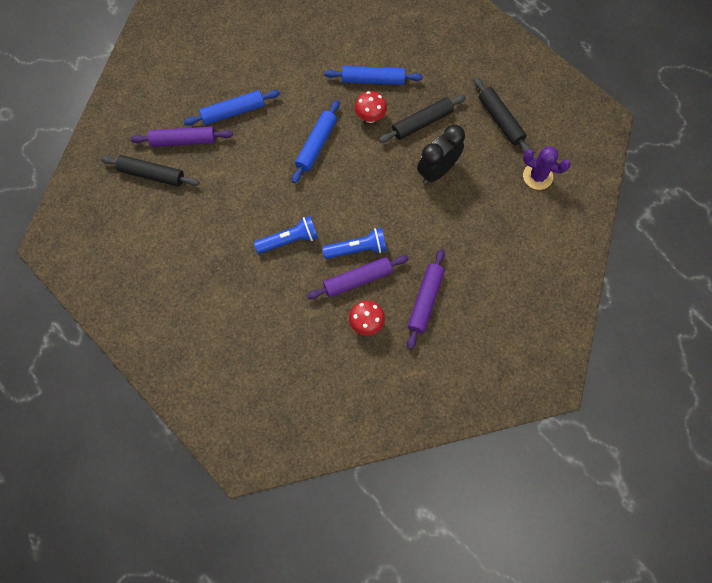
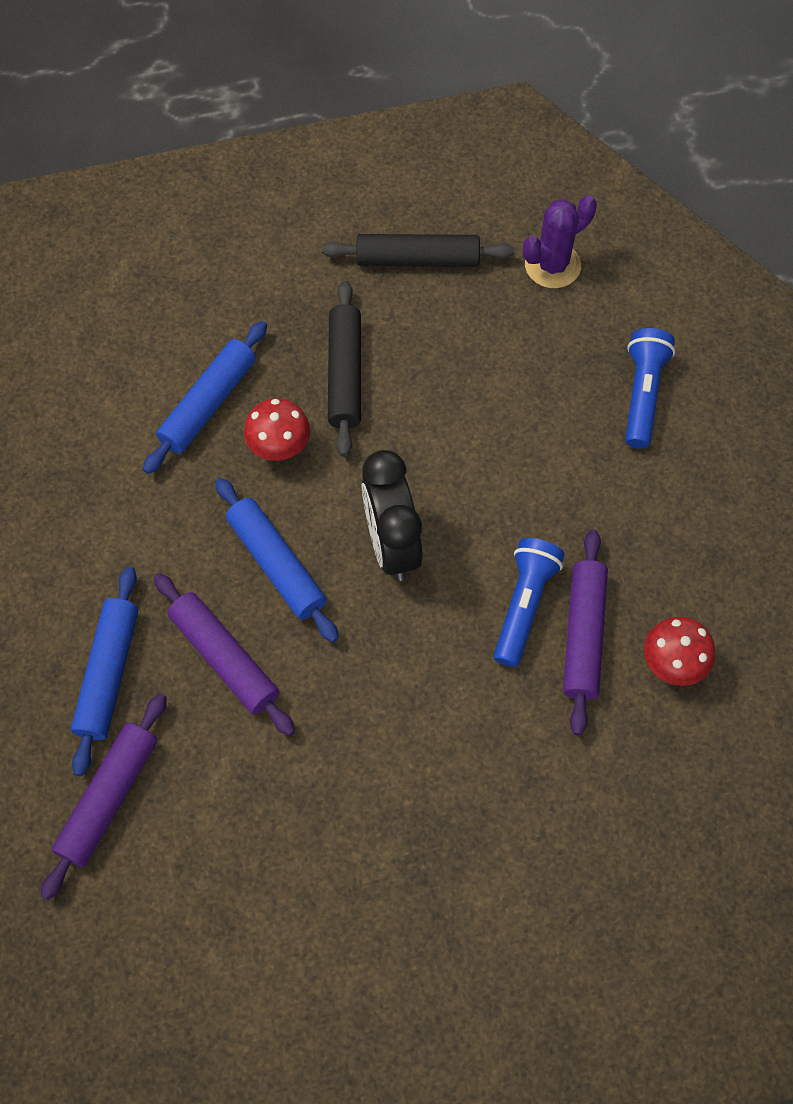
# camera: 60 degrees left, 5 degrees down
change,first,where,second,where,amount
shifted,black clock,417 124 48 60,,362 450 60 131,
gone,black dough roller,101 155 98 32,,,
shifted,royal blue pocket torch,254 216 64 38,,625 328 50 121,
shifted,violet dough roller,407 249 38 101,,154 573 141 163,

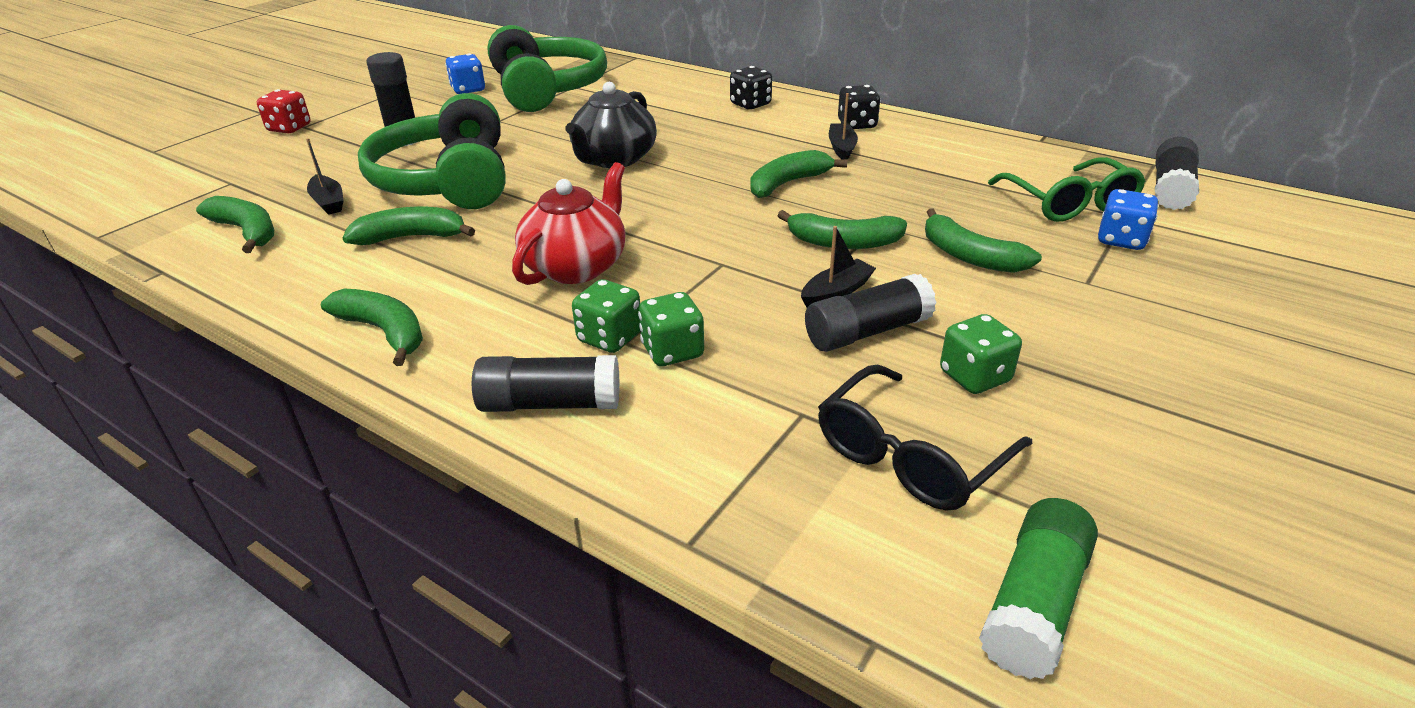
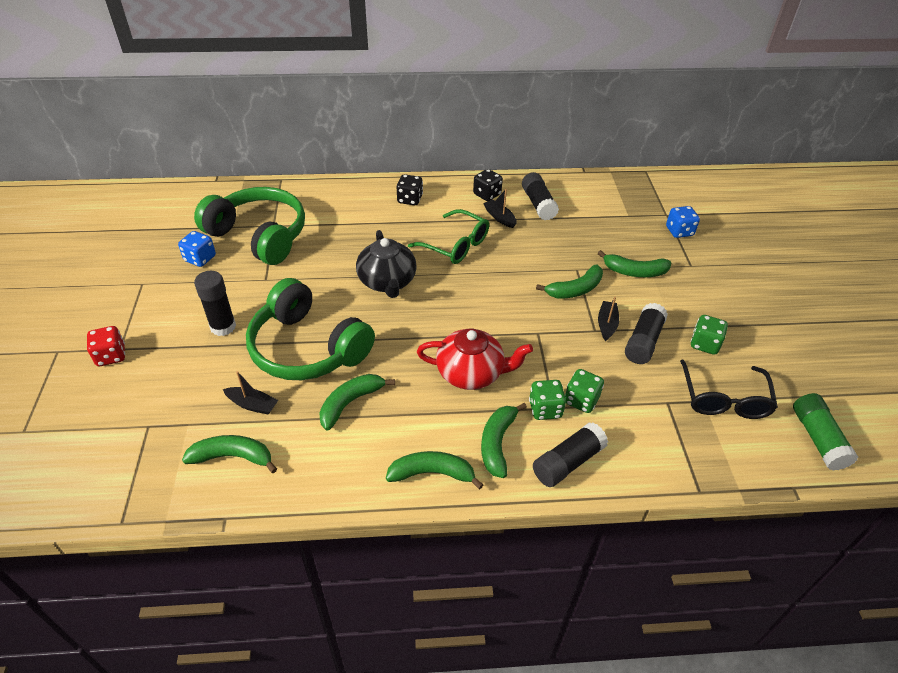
# camera: 40 degrees left, 10 degrees up
change,first,where,second,where,amount
shifted,black glue stick,1155 137 44 73,,522 172 37 48,
shifted,emerald toy banana,750 150 97 48,,481 403 46 75,
shifted,emerald glasses,988 157 158 65,,408 209 81 55,
rotated,scarlet china teapot,512 162 113 123,,417 329 116 61,105 degrees clockwise

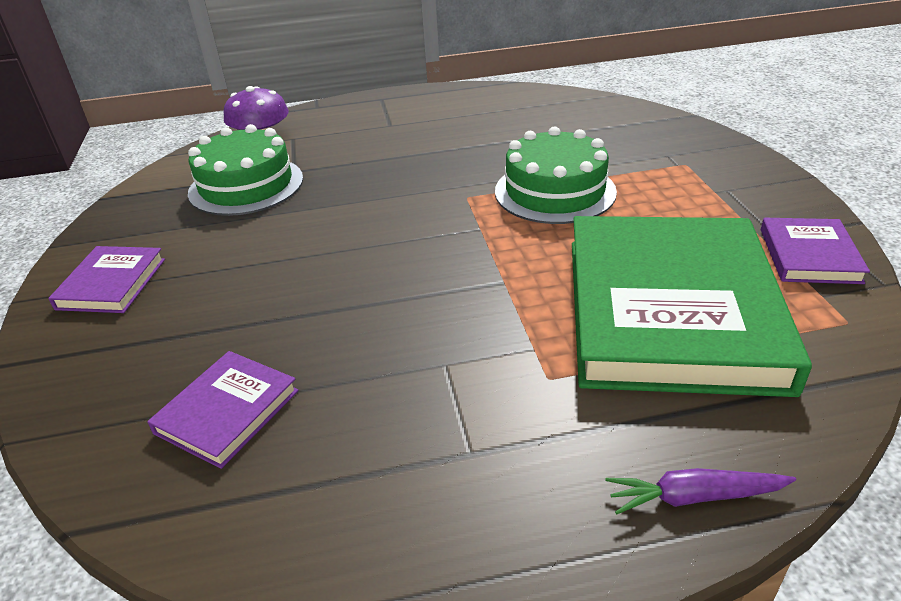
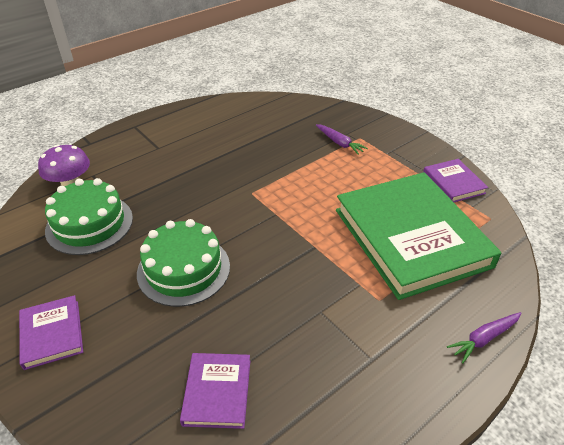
# camera: 30 degrees left, 5 degrees up
change,first,where,second,where,amount
shifted,emerald gateau,495 126 122 98,,137 219 93 88,
new,,,violet carrot,316 124 52 31,

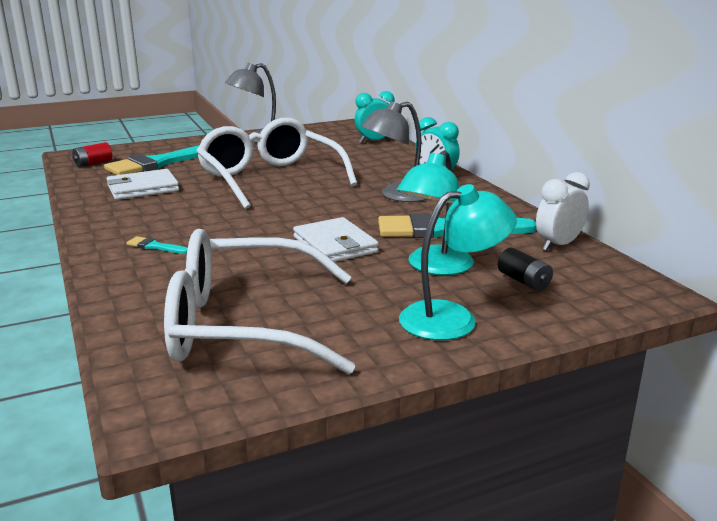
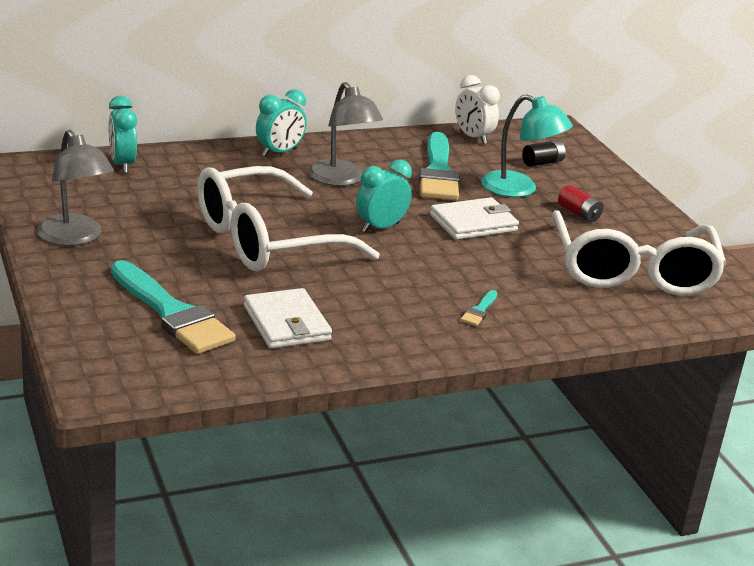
# camera: 90 degrees left, 5 degrees up
change,first,where,second,where,amount
shifted,scarlet power cell,72 142 40 25,,558 185 45 37,
gone,aqua desk lamp,399 184 118 156,,,
new,,,aqua clock,356 160 56 72,

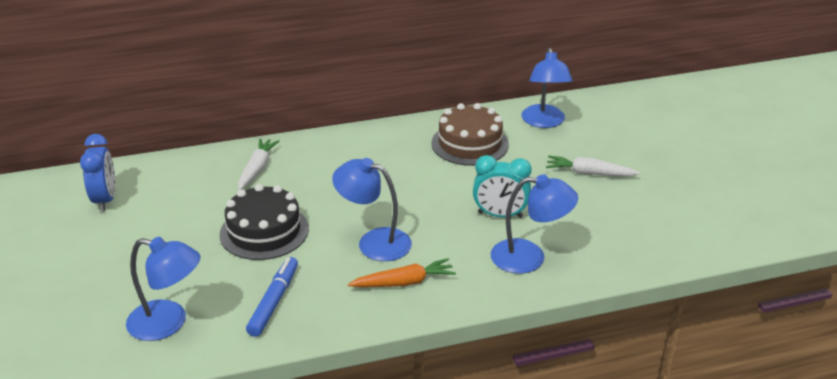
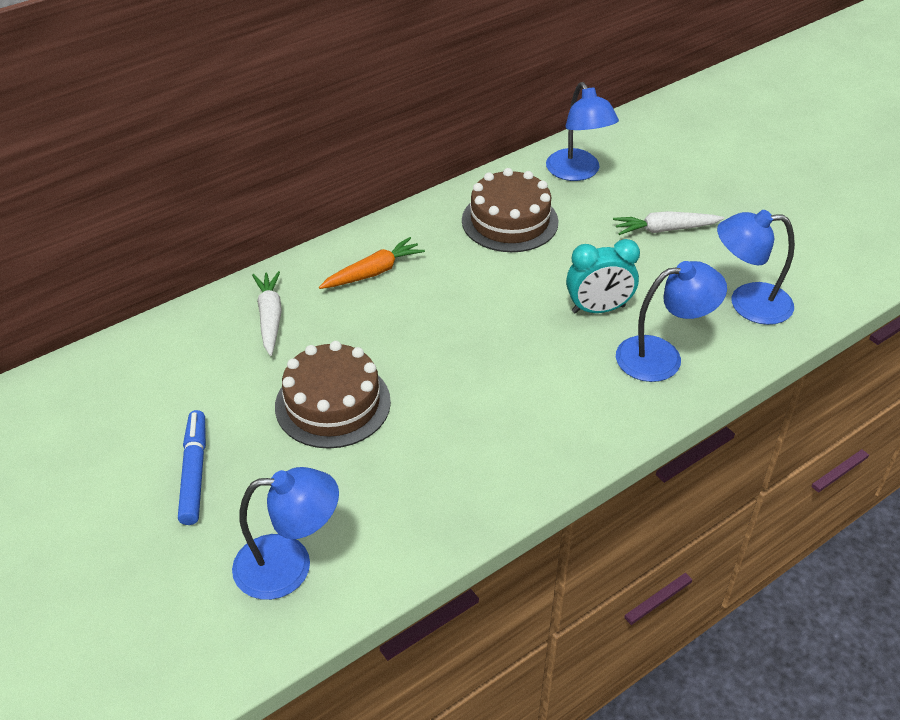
# camera: 20 degrees left, 10 degrees up
change,first,where,second,where,amount
gone,royal blue clock,80 134 35 77,,,
shifted,royal blue desk lamp,332 158 80 103,,717 210 78 115,
repainted,black gateau,220 184 89 76,brown gateau,275 341 116 108,
shifted,royal blue marker,246 257 52 80,,178 410 28 115,
shifted,orange carrot,348 258 108 29,,319 237 106 52,

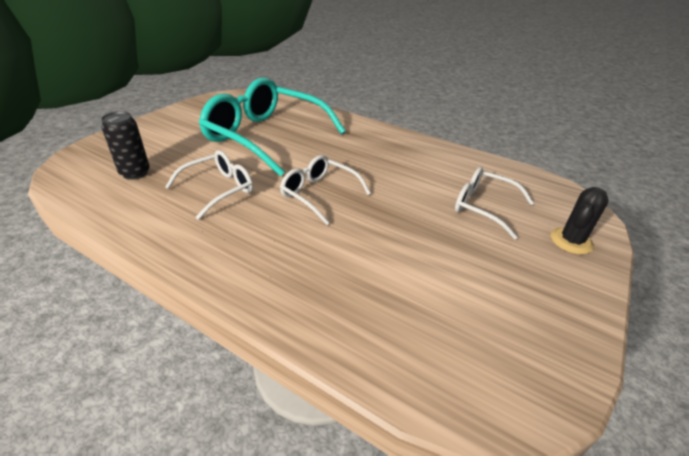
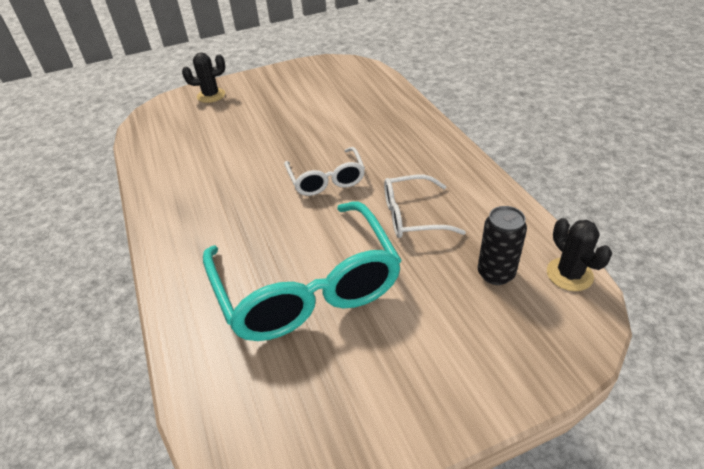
# camera: 140 degrees left, 5 degrees up
change,first,where,second,where,amount
gone,white glasses,455 167 79 72,,,
new,,,black prickly plant,547 218 65 73,

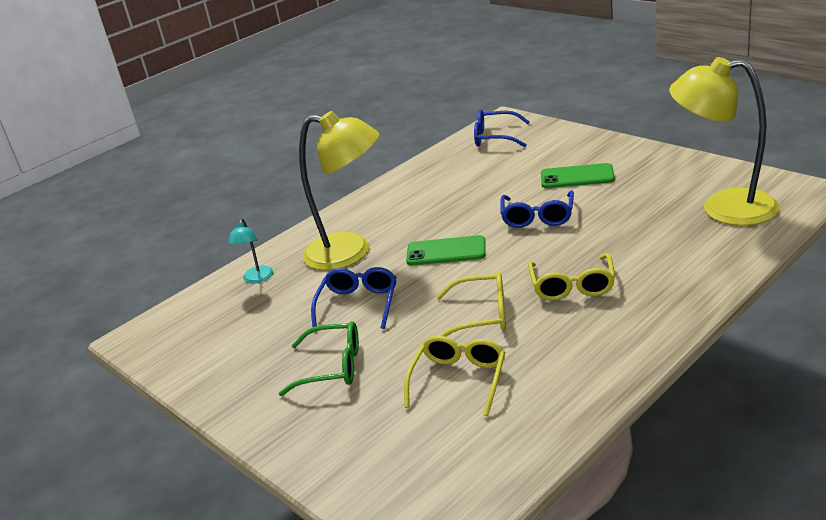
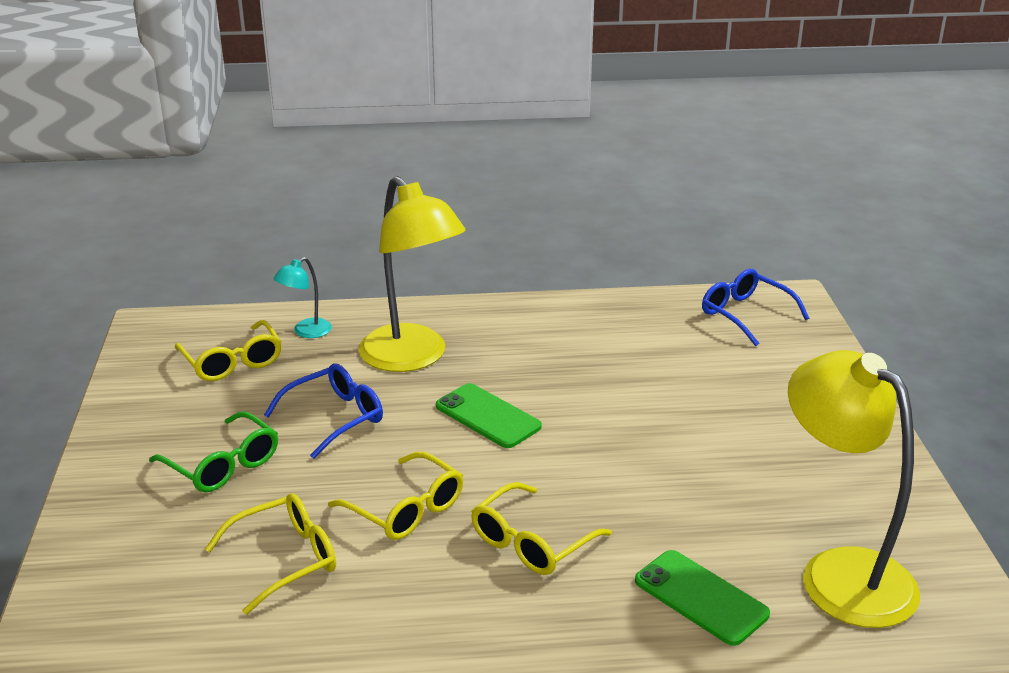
# camera: 35 degrees right, 0 degrees up
change,first,where,second,where,amount
shifted,emerald phone,541 163 74 25,,635 550 135 96,
gone,royal blue glasses,501 190 73 38,,,
new,,,bright yellow glasses,175 320 107 61,

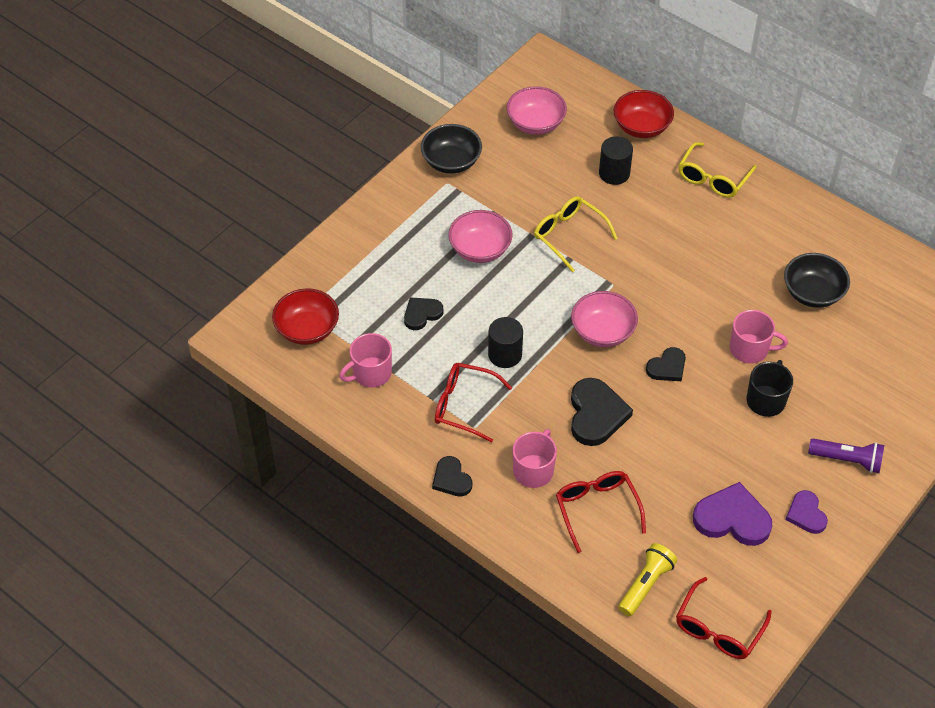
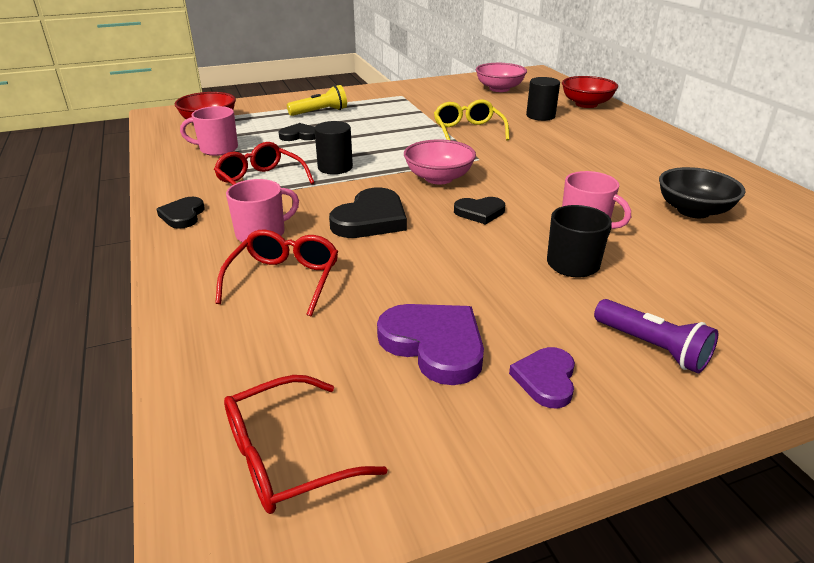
# camera: 30 degrees right, 20 degrees down
change,first,where,second,where,amount
gone,black serving bowl,421 124 61 50,,,
gone,bright yellow glasses,678 142 79 56,,,
gone,rosy serving bowl,448 210 65 53,,,
shifted,bright yellow pocket torch,618 543 59 73,,287 85 60 31,

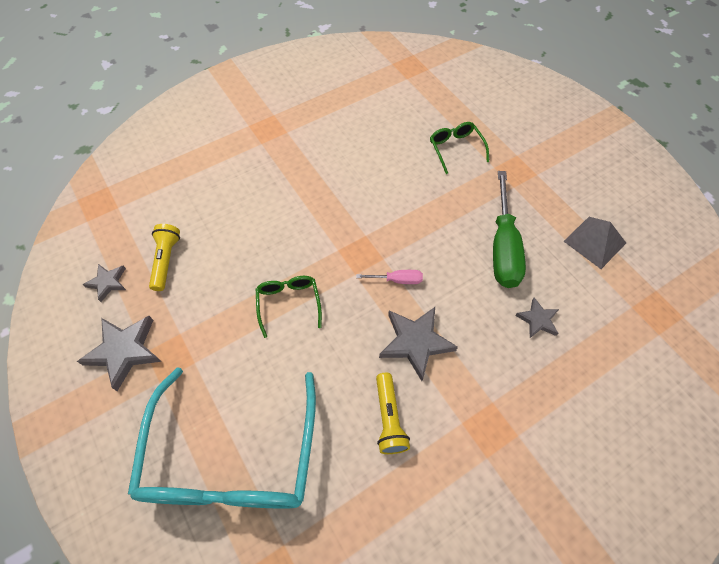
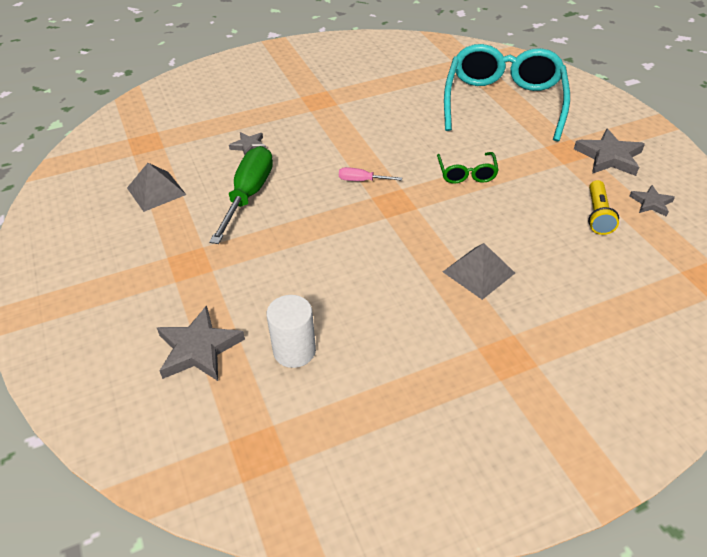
# camera: 170 degrees left, 15 degrees down
change,first,where,second,where,amount
gone,emerald glasses,430 122 59 52,,,
shifted,ash-grey star shape,379 307 79 74,,157 305 88 76,
gone,bright yellow pocket torch,376 373 34 81,,,
new,,,ash-grey solid pyramid,443 243 72 57,
new,,,white cylinder,266 295 50 73,

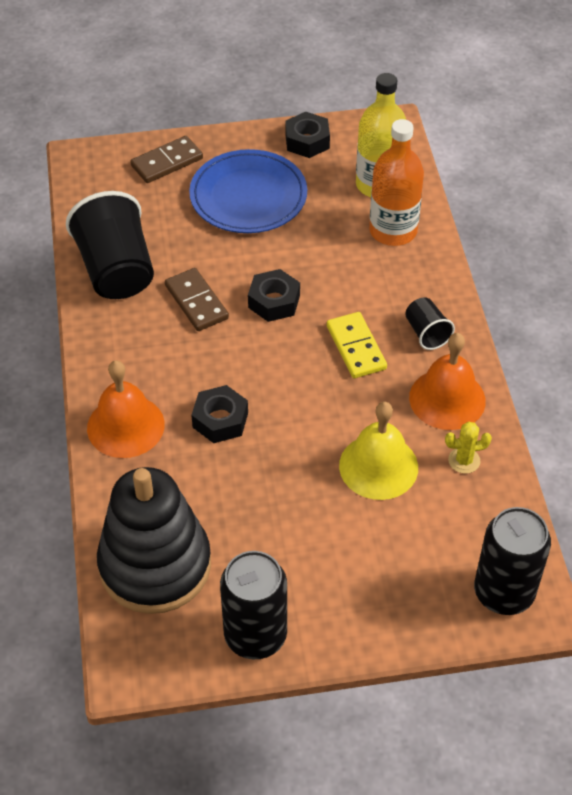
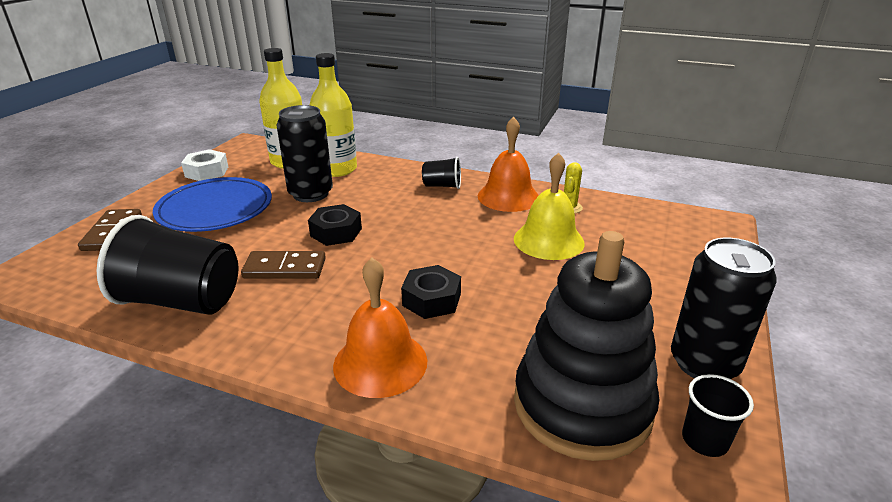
# camera: 60 degrees left, 20 degrees down
change,first,where,second,where,amount
repainted,black hexagon nut,285 112 45 46,white hexagon nut,181 149 47 32,
repainted,orange drink bottle,369 119 55 127,bright yellow drink bottle,310 53 47 124,
gone,bright yellow domino piece,327 312 60 66,,,
shifted,black tin,474 507 77 108,,276 105 57 97,
new,,,black cup,682 374 72 83,

